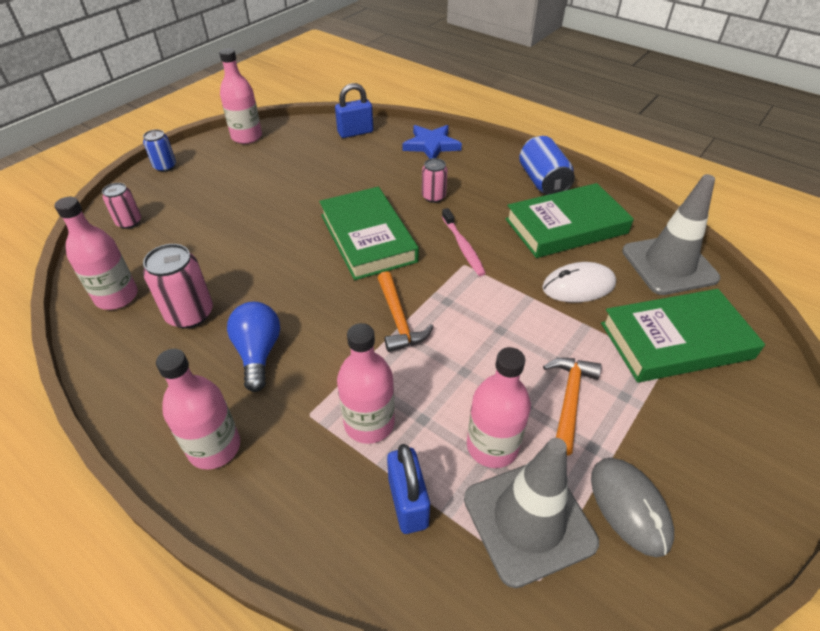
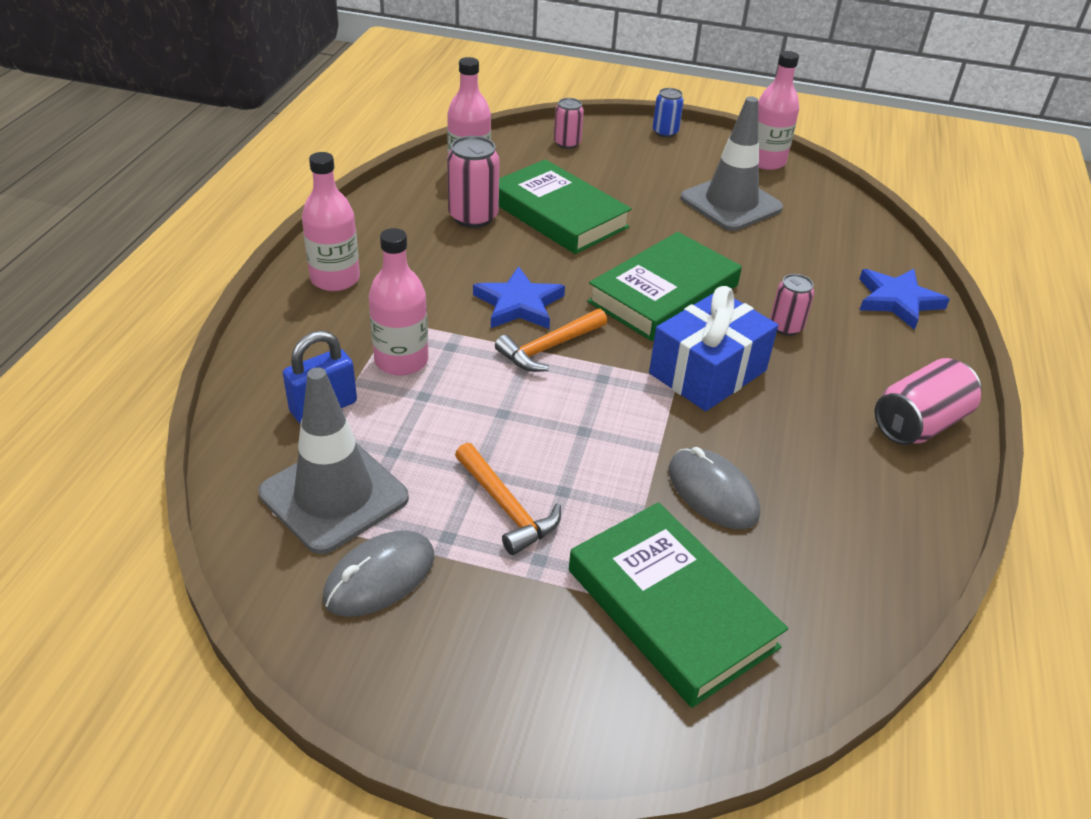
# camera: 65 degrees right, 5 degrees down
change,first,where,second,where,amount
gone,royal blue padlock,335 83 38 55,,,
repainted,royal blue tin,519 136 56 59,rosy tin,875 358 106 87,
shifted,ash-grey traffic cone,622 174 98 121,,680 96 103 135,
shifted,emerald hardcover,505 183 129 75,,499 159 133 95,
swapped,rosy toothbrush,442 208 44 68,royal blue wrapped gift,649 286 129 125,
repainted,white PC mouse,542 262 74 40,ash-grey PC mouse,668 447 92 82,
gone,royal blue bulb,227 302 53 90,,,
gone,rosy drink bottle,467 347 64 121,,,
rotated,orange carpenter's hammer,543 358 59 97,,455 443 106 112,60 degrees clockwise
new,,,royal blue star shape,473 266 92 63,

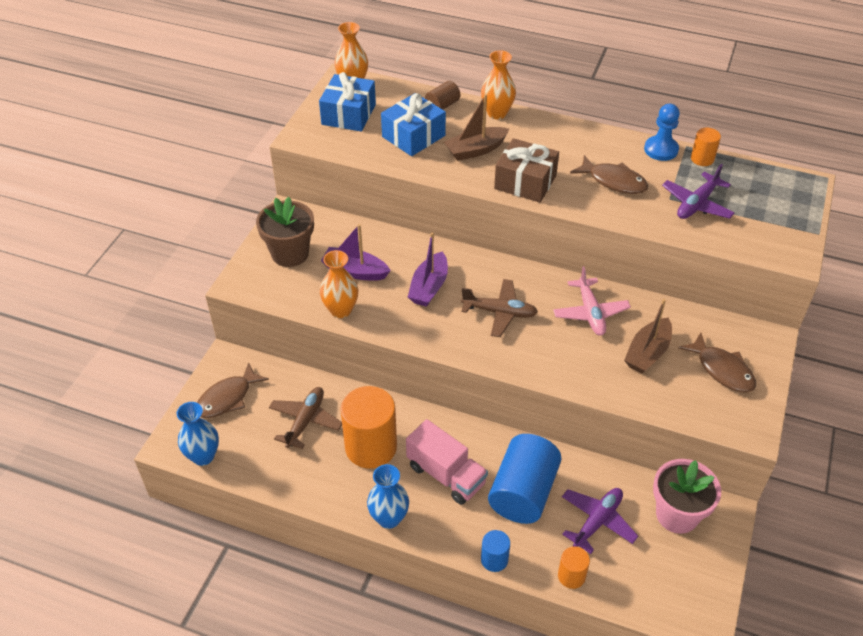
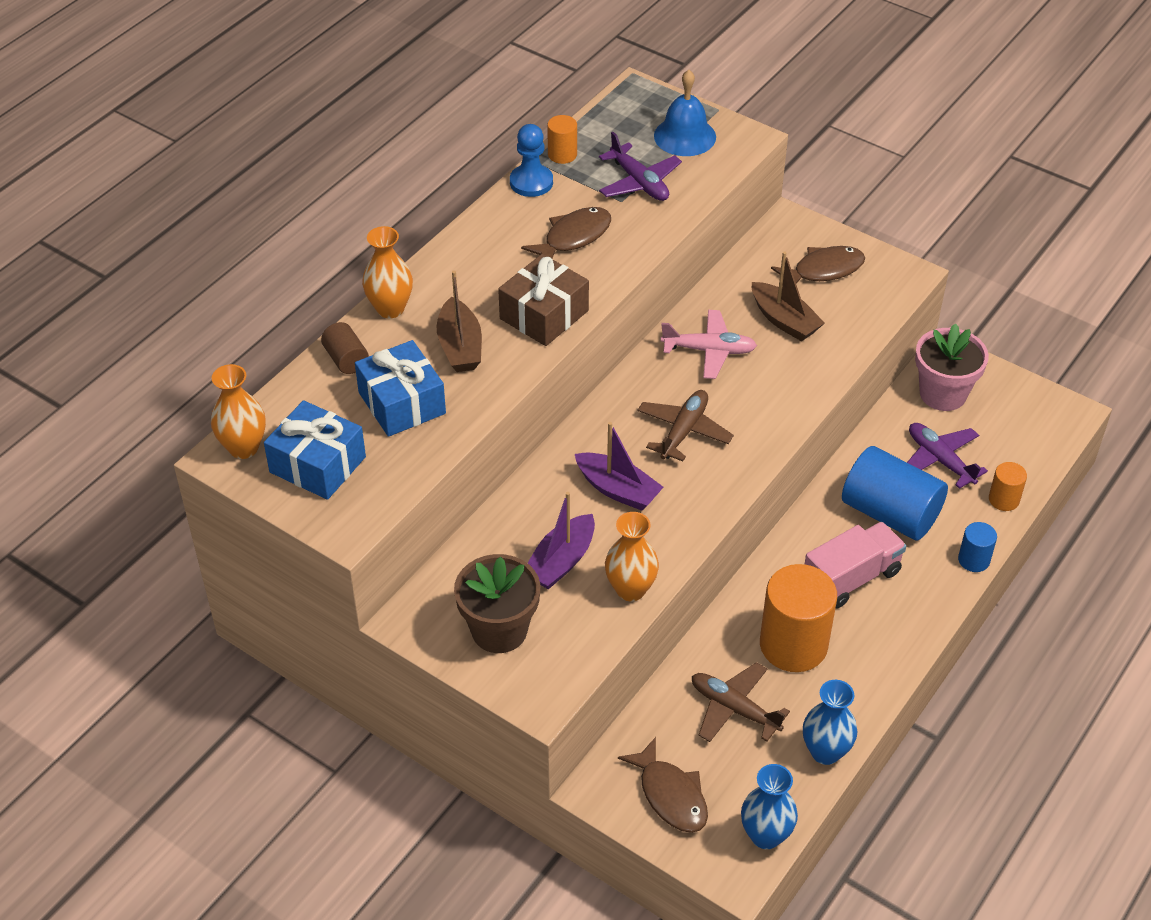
# camera: 75 degrees left, 0 degrees up
change,first,where,second,where,amount
shifted,royal blue flower vase,367 464 42 65,,803 680 55 85,
new,,,royal blue hand bell,654 70 62 86,

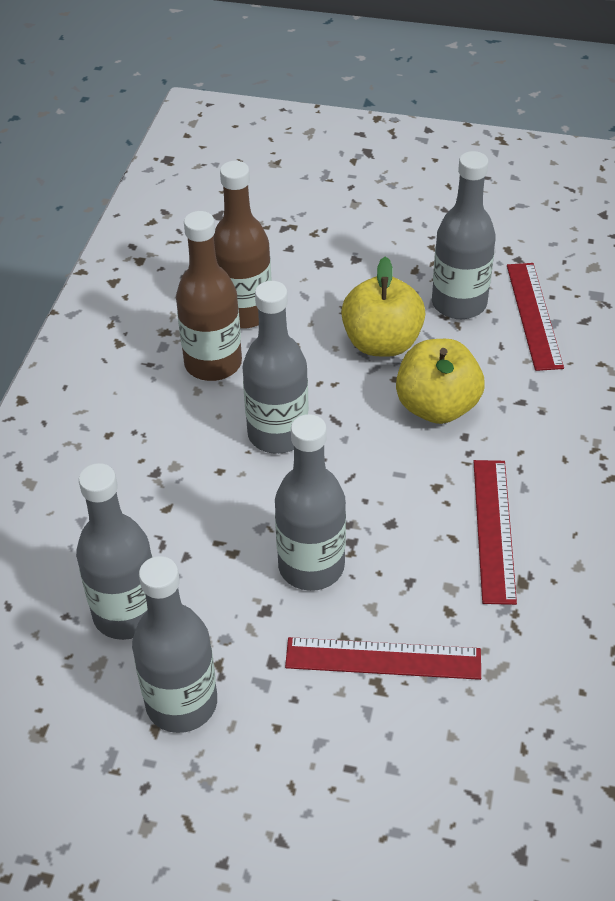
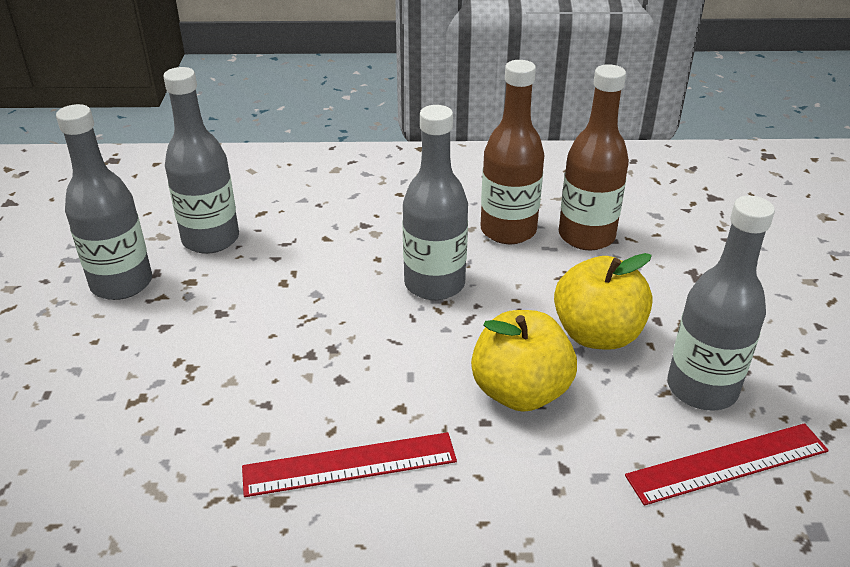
# camera: 75 degrees right, 10 degrees down
change,first,where,second,where,amount
gone,ash-grey drink bottle,275 414 71 177,,,
gone,scarlet straightedge,285 637 196 43,,,

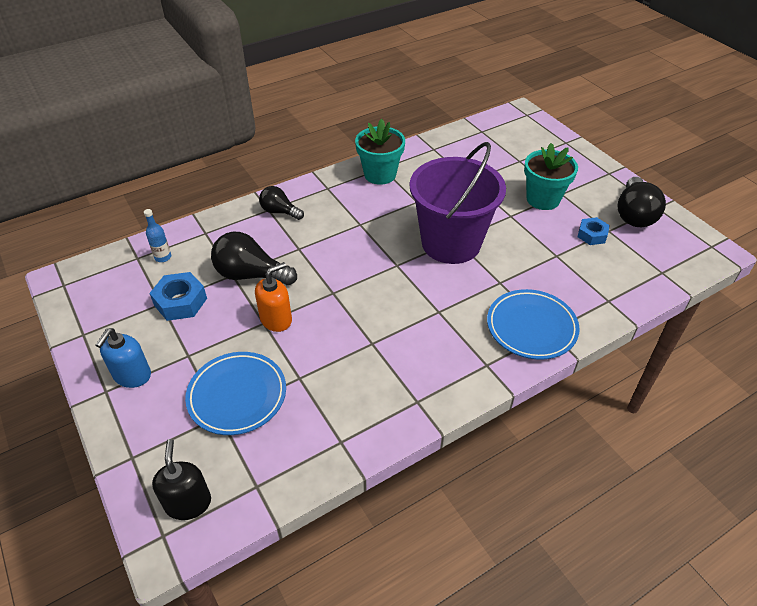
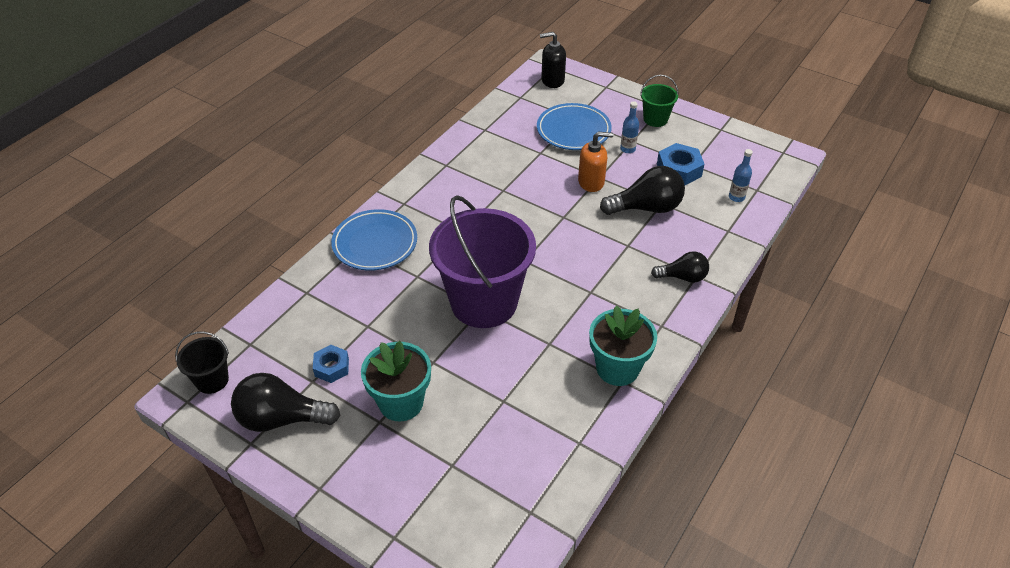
# camera: 155 degrees right, 0 degrees up
change,first,where,second,where,amount
rotated,black bulb,617 177 49 50,,231 373 110 59,75 degrees counterclockwise
rotated,orange soap dispenser,255 262 37 70,,578 132 36 60,120 degrees counterclockwise
swapped,royal blue soap dispenser,96 328 55 60,emerald bucket,640 75 39 52,
rotated,black soap dispenser,152 439 59 81,,540 32 26 56,120 degrees clockwise
new,,,royal blue drink bottle,620 101 19 52,
new,,,black bucket,175 331 54 63,

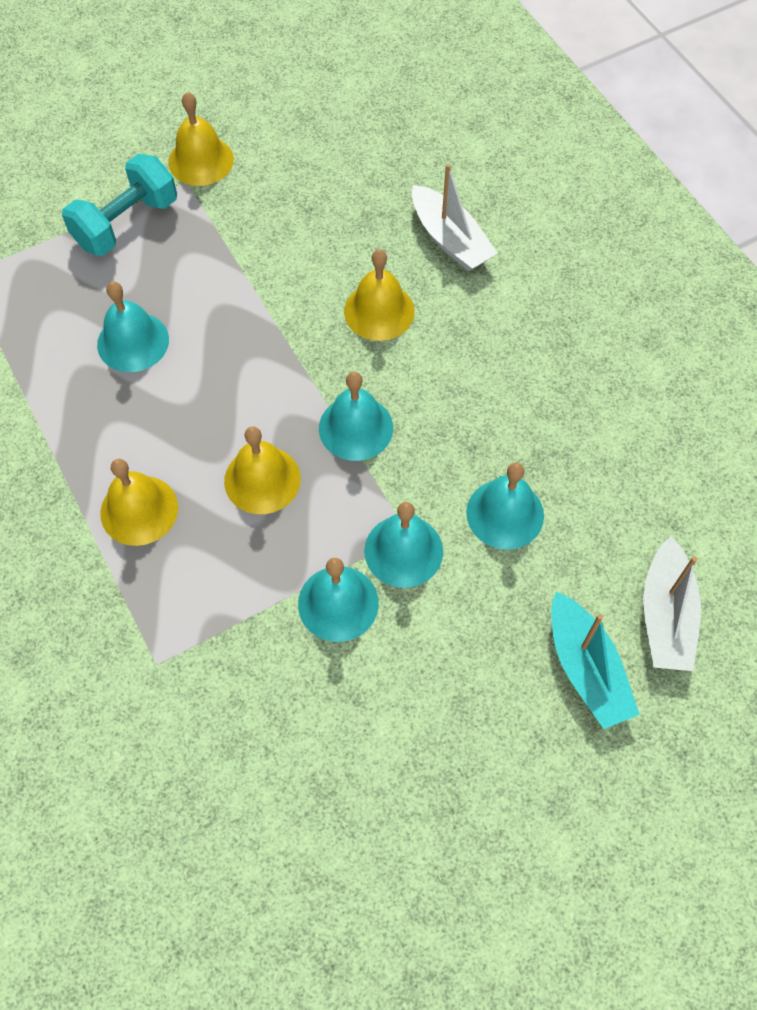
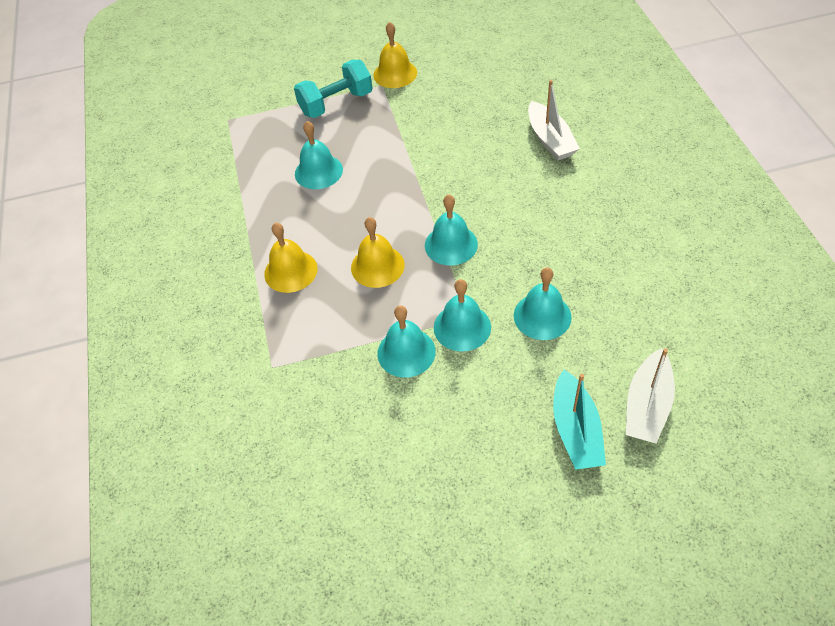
# camera: 20 degrees right, 10 degrees down
change,first,where,second,where,amount
gone,bright yellow hand bell,344 249 71 92,,,

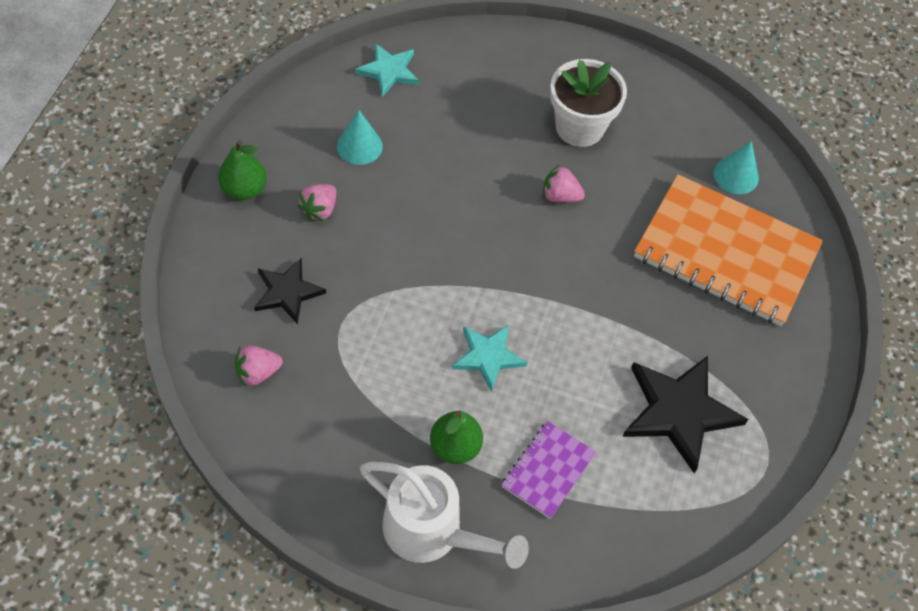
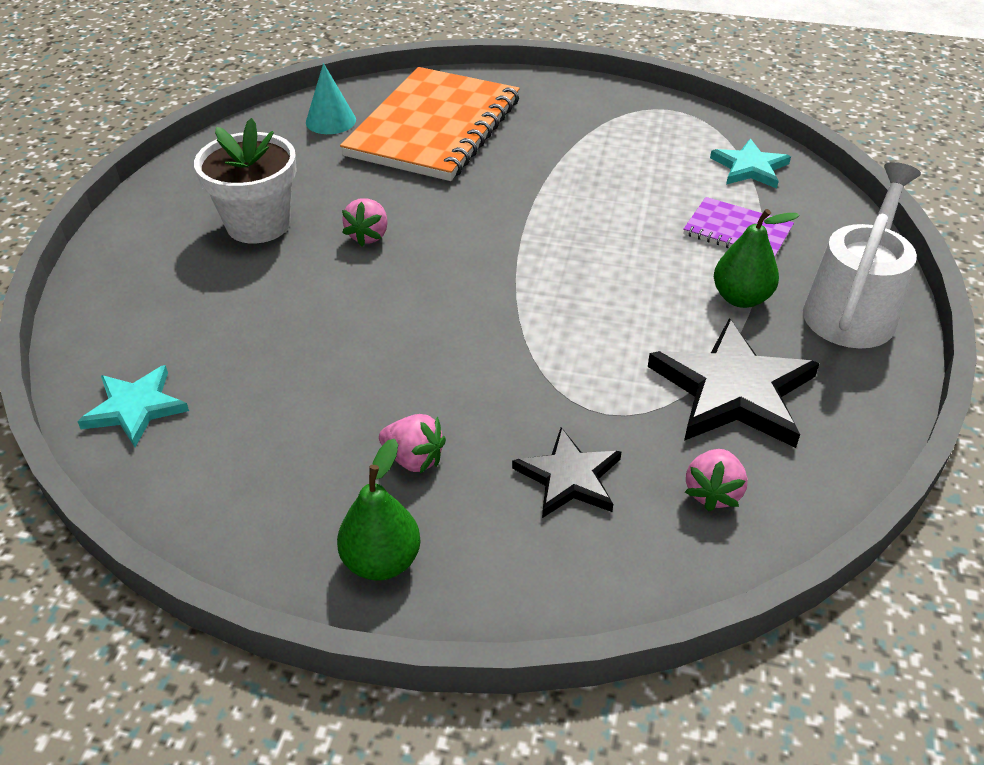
# camera: 90 degrees left, 15 degrees down
change,first,where,second,where,amount
gone,aqua solid cone,337 110 46 55,,,
shifted,aqua star shape,452 325 75 67,,710 139 81 49,
rotated,rosy toy strawberry,235 345 48 42,,685 449 63 63,45 degrees clockwise
shifted,black star shape,622 356 126 117,,648 319 172 129,

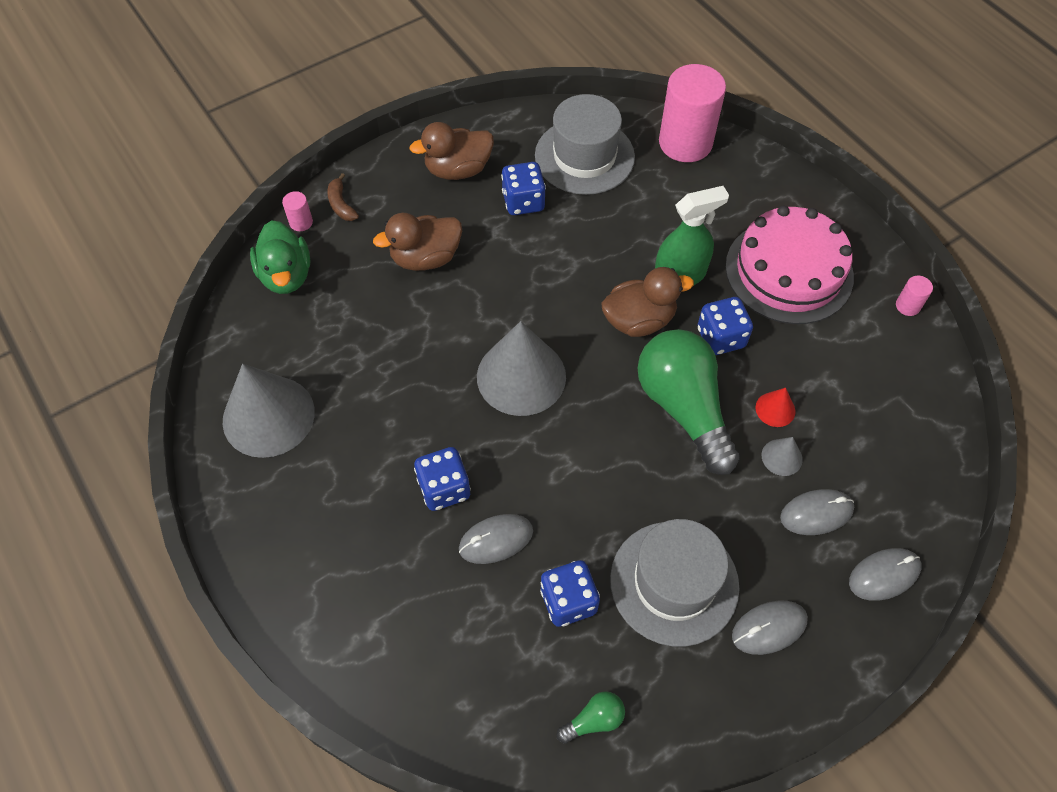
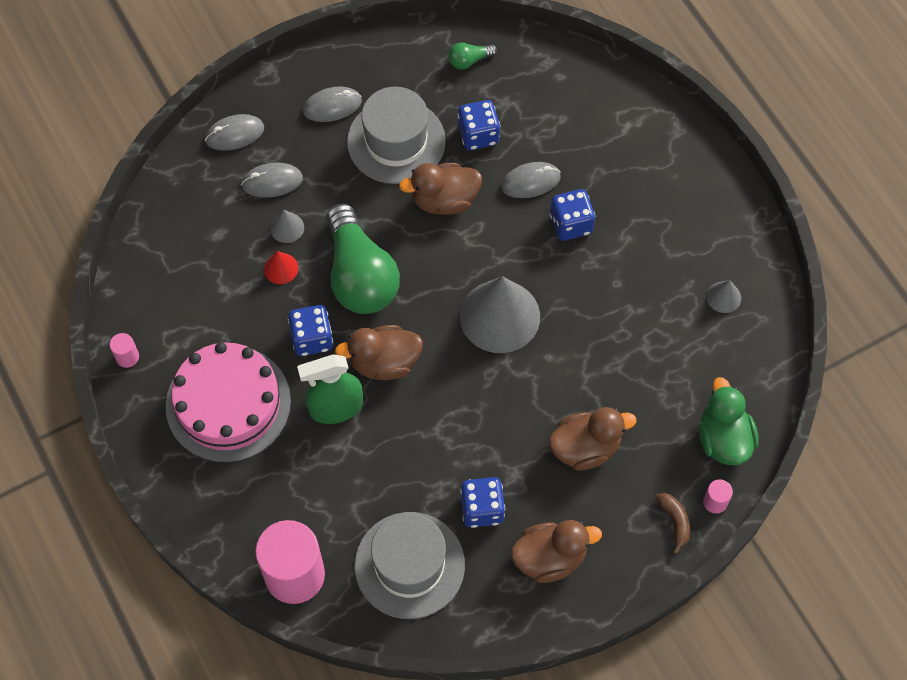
# camera: 175 degrees left, 5 degrees up
change,first,where,second,where,amount
scaled,ash-grey solid cone,223 364 92 94,,706 280 35 33,x0.44
new,,,brown toy duck,399 163 83 52,

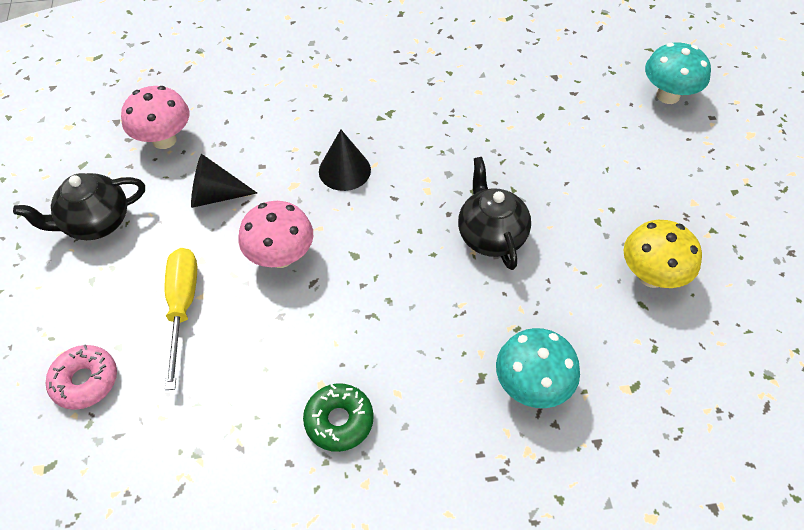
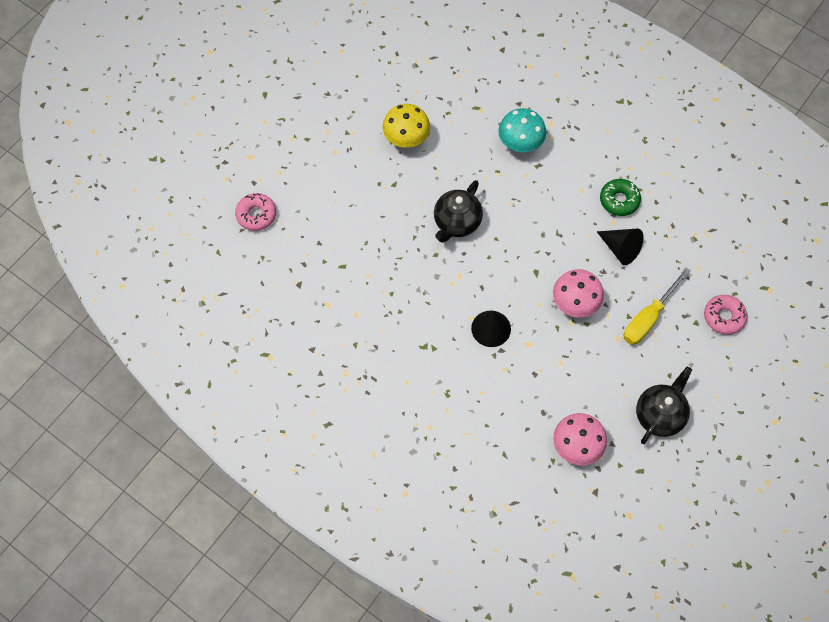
# camera: 135 degrees left, 10 degrees up
change,first,where,second,where,amount
swapped,aqua toadstool,645 42 66 62,rosy doughnut,235 193 41 38,
shifted,black solid cone,191 154 66 54,,597 229 47 36,
rotated,black china teapot,13 173 132 67,,636 367 56 77,75 degrees counterclockwise

